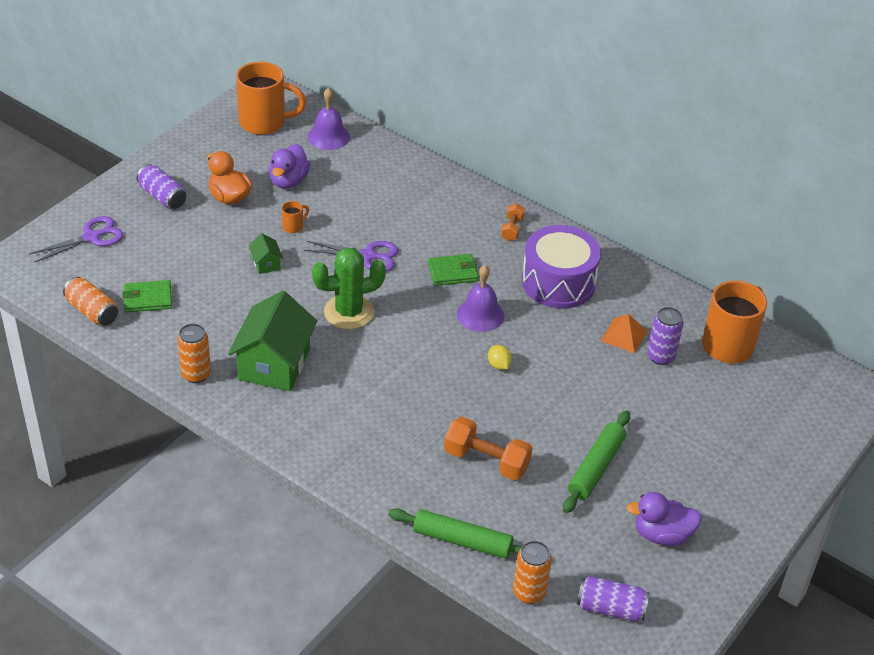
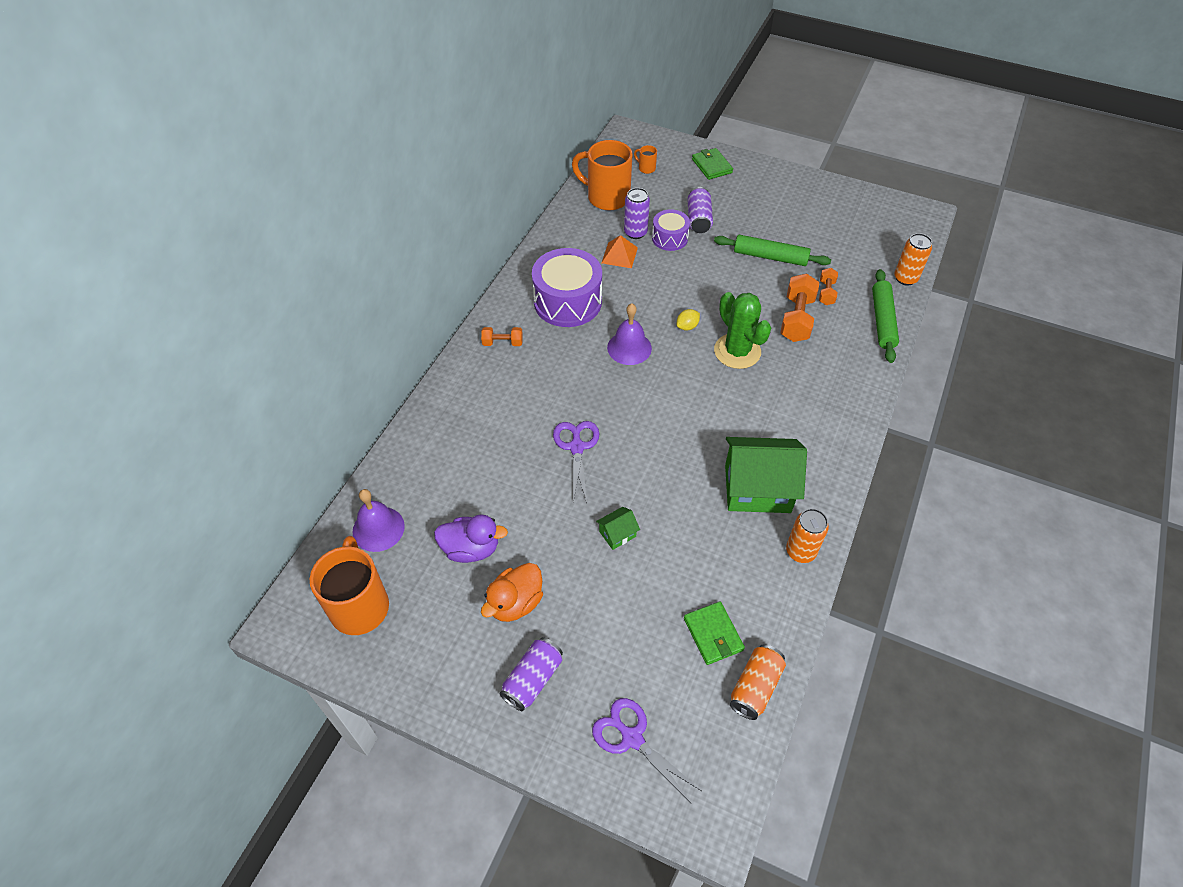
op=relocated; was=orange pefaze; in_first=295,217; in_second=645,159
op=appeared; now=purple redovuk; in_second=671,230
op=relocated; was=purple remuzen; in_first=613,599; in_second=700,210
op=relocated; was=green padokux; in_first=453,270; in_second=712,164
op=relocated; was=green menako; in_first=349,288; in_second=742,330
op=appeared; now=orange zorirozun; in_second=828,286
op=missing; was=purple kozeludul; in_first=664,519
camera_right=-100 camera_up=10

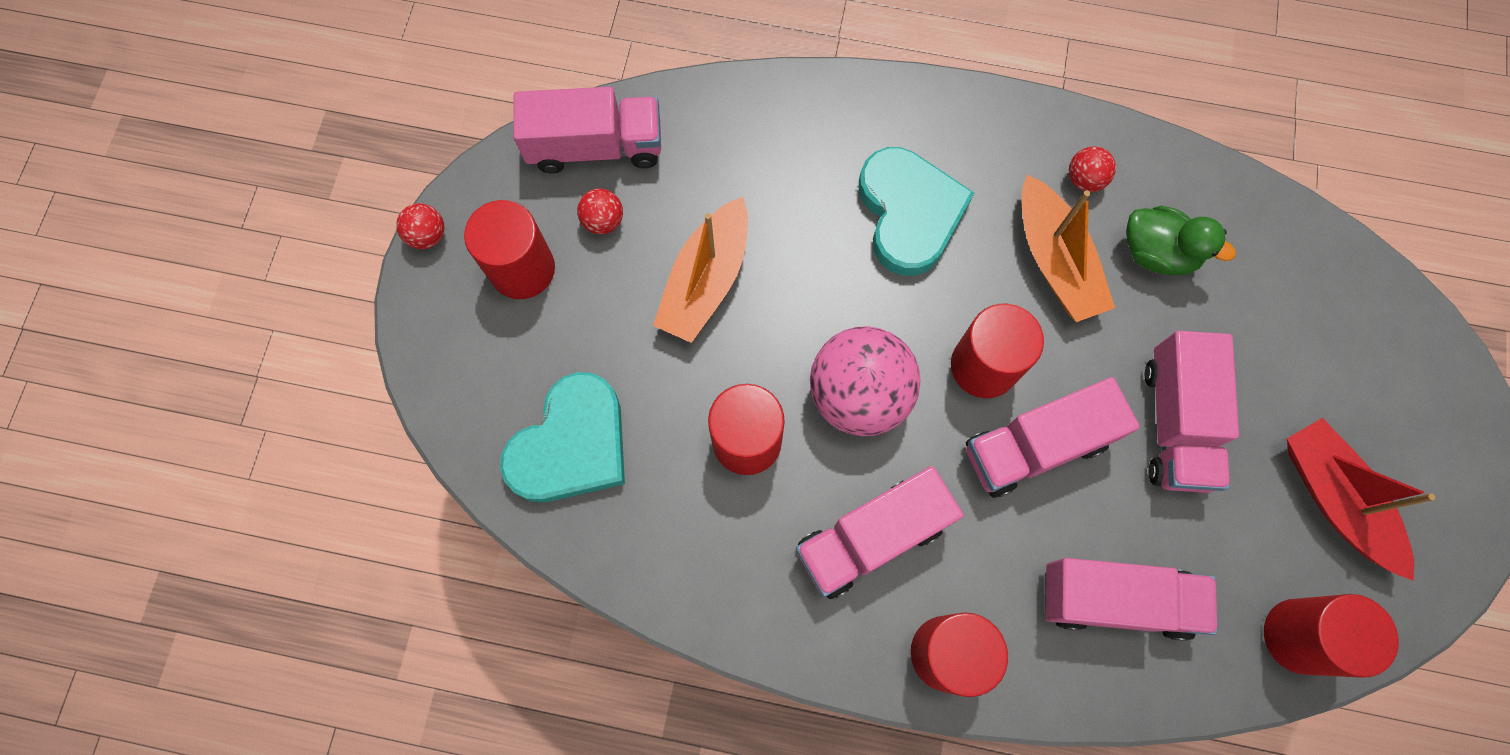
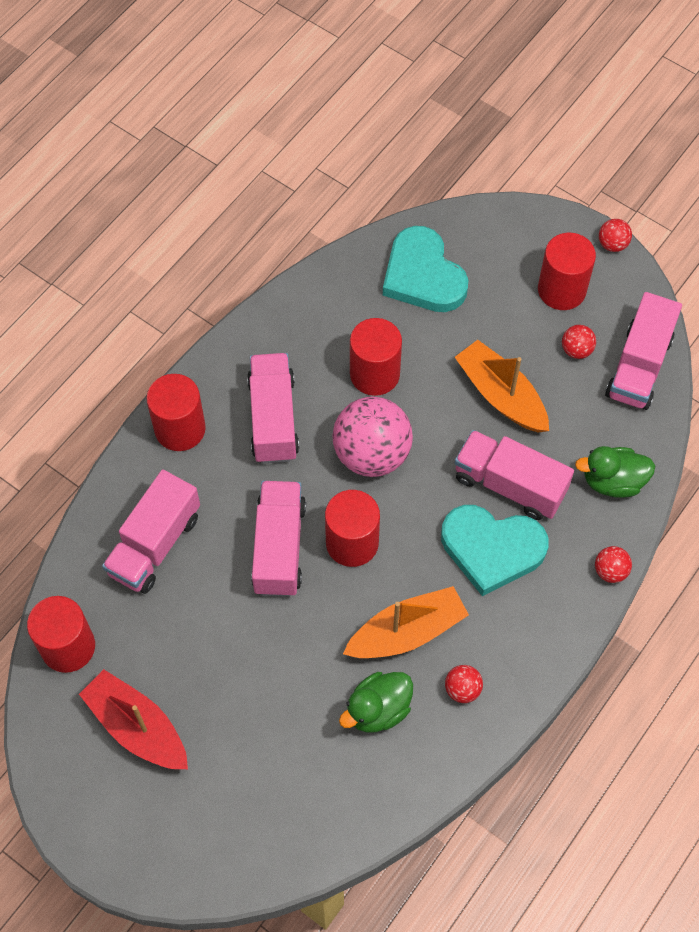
op=spun; was=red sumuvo; in_first=1361,499; in_second=133,719; clockwise=-135
op=spun; was=orange sumuvo; in_first=1068,248; in_second=406,622; clockwise=150
op=relocated; was=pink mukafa; in_first=1192,412; in_second=514,475
op=appeared; now=green kozeludul; in_second=615,472
op=appeared; now=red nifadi; in_second=613,564
camera_right=115 camera_up=-10

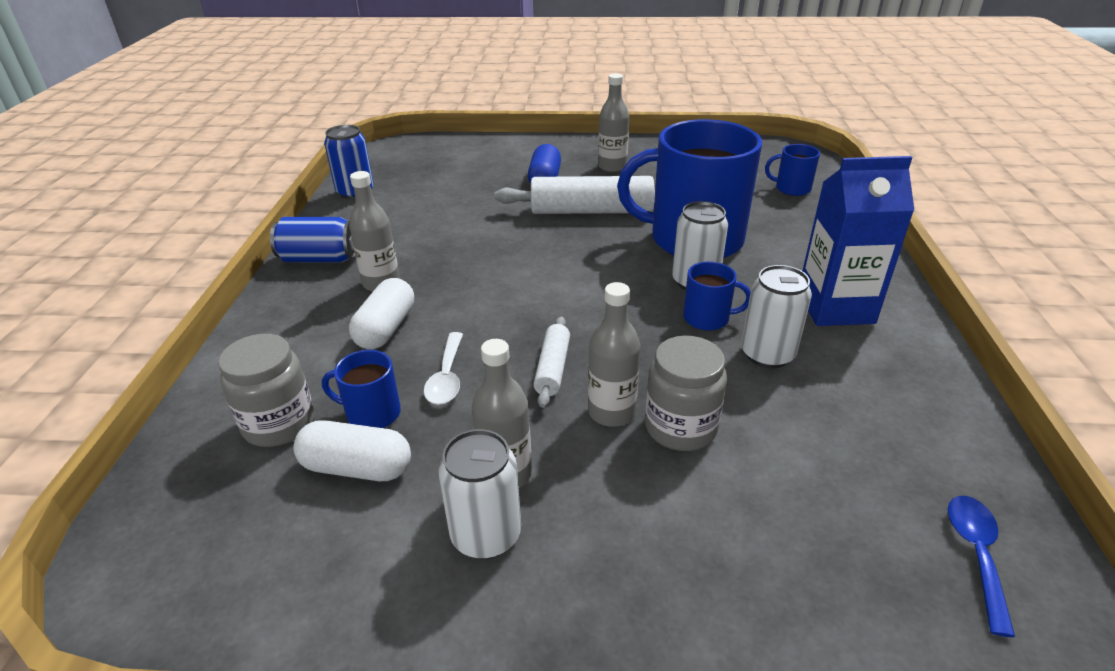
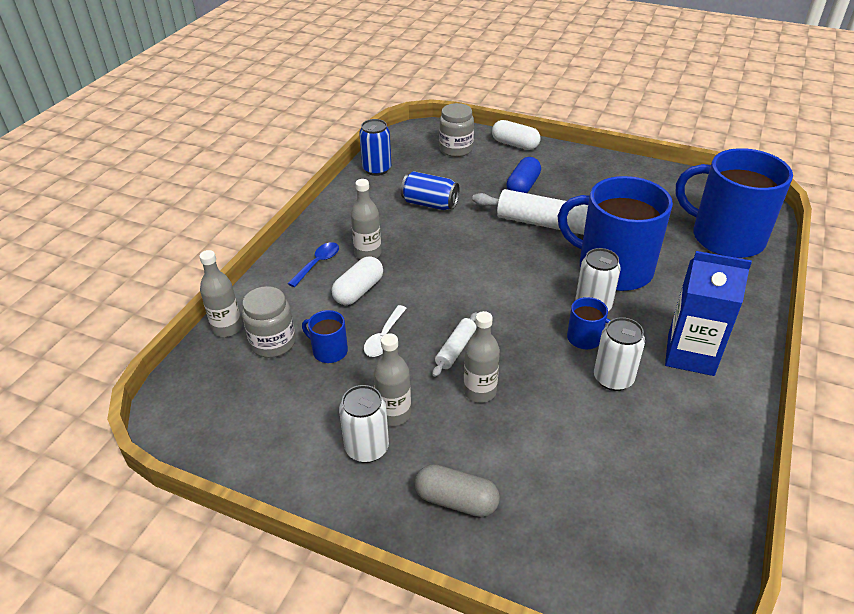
op=relocated; was=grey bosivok; in_first=613,123; in_second=220,293
op=relocated; was=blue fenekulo; in_first=981,566; in_second=313,264
op=relocated; was=blue remuzen; in_first=313,240; in_second=430,190
op=appeared; now=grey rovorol; in_second=457,490
op=relocated; was=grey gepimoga; in_first=686,393; in_second=456,130
op=relocated; was=white rovorol; in_first=352,450; in_second=516,135
op=size; was=blue pefaze; in_first=792,170; in_second=734,203; ratio=2.36
camera_right=20 camera_up=5

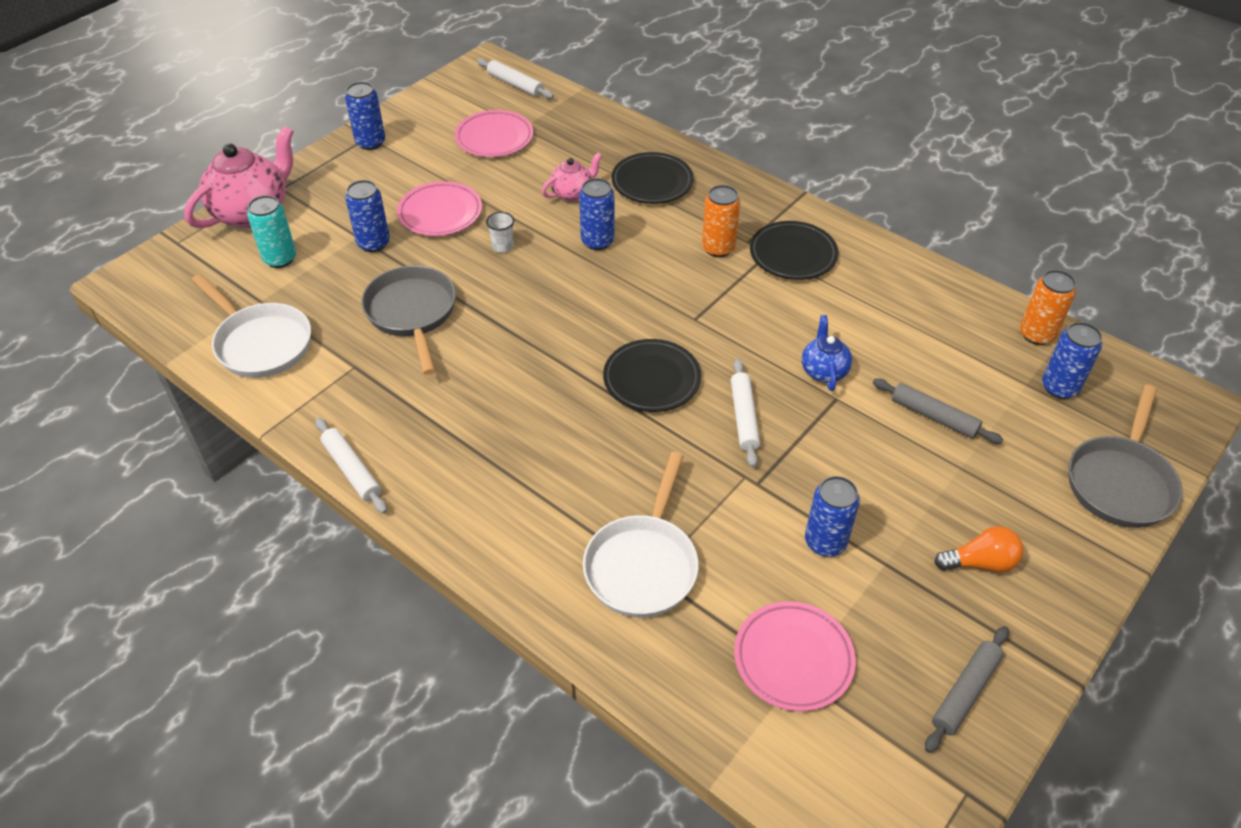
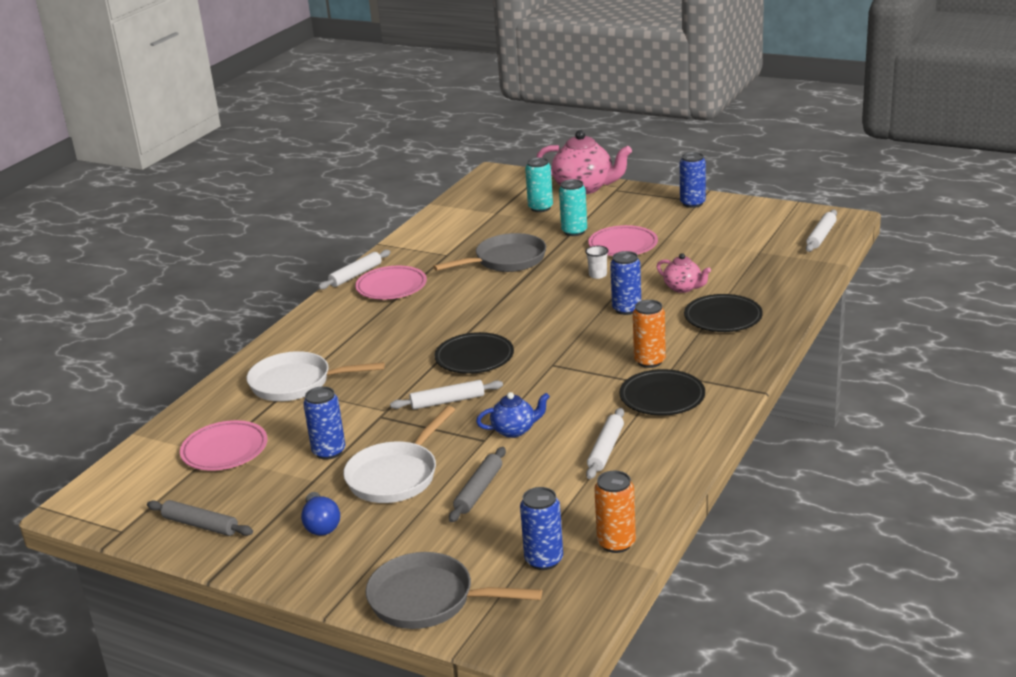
op=colour; was=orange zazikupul; now=blue zazikupul; in_first=978,549; in_second=320,514
op=relocated; was=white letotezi; in_first=251,326; in_second=399,454
op=relocated; was=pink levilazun; in_first=494,133; in_second=391,282
op=colour; was=blue remuzen; now=turquoise remuzen; in_first=367,216; in_second=573,207
op=appeared; now=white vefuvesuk; in_second=605,443
camera_right=80 camera_up=-20

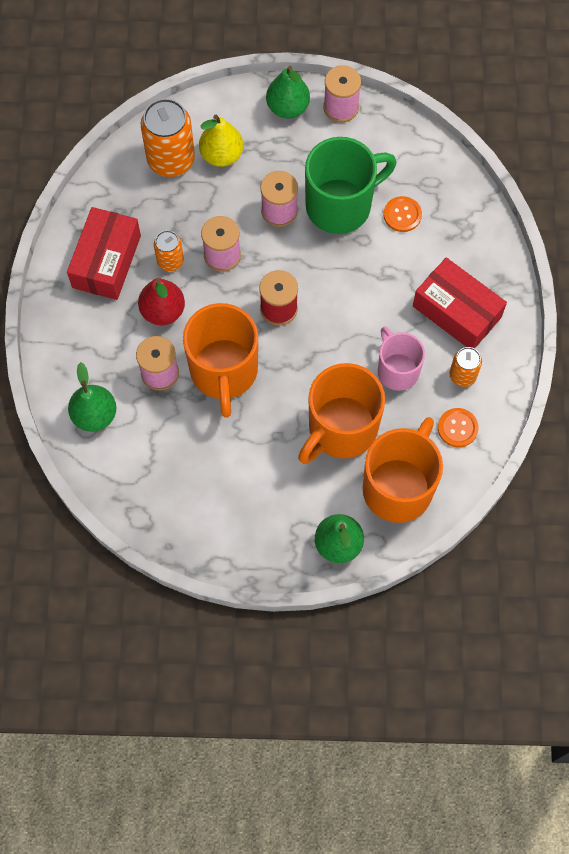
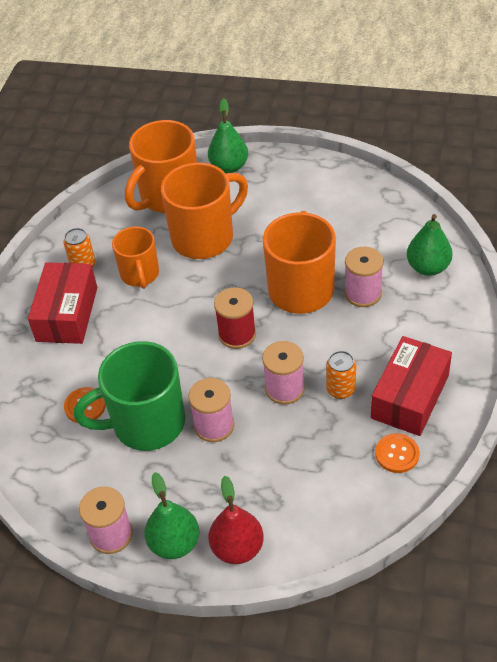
op=spun; was=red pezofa; in_first=460,303; in_second=62,303; clockwise=45
op=colour; was=pink pefaze; now=orange pefaze; in_first=401,358; in_second=135,258
op=relocated; was=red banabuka; in_first=161,301; in_second=236,520
op=relocated; was=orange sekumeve; in_first=458,427; in_second=397,453
op=missing; was=orange remuzen; in_first=168,137
op=missing; was=yellow banabuka; in_first=221,141
camera_right=-165 camera_up=-20

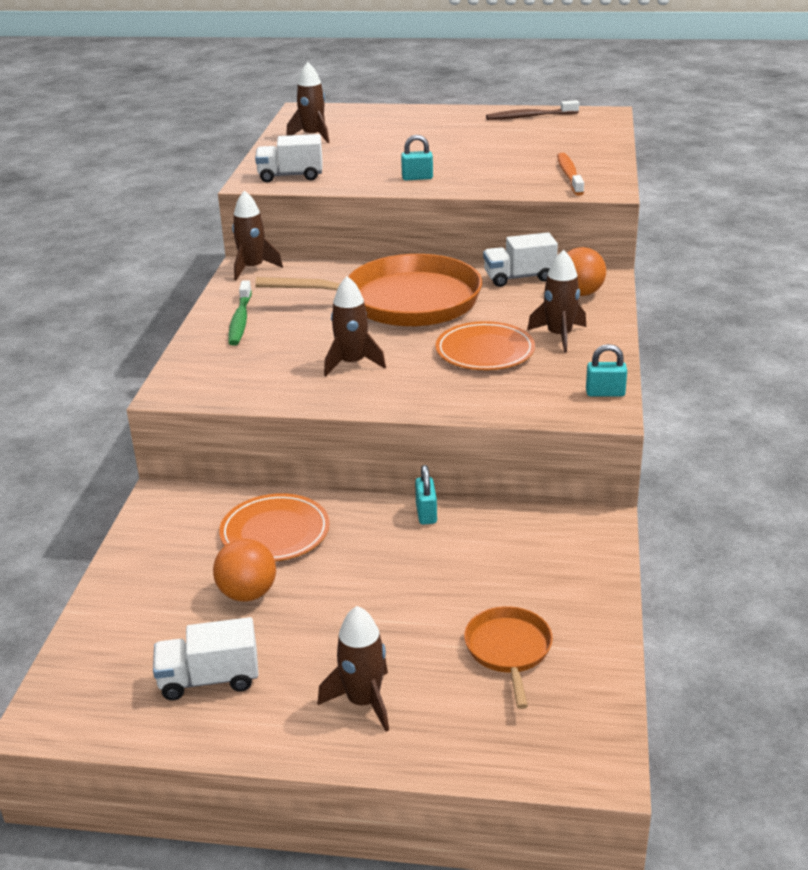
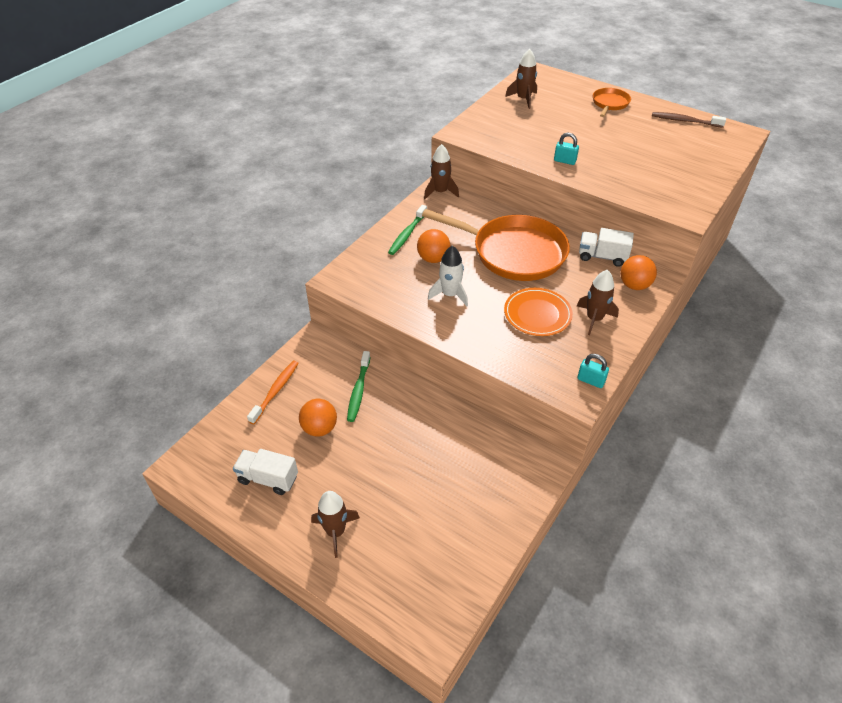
op=relocated; was=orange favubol; in_first=570,174; in_second=273,392
op=exchanged; was=orange levilazun; now=green favubol; in_first=274,527; in_second=358,386
op=appeared; now=orange nifadi; in_second=433,246
op=colour; was=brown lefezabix; now=white lefezabix; in_first=355,326; in_second=448,276
op=relocated; was=orange letotezi; in_first=508,657; in_second=612,102
op=missing; was=white mukafa; in_first=289,158
op=missing; was=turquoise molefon; in_first=426,495
camera_right=25 camera_up=15

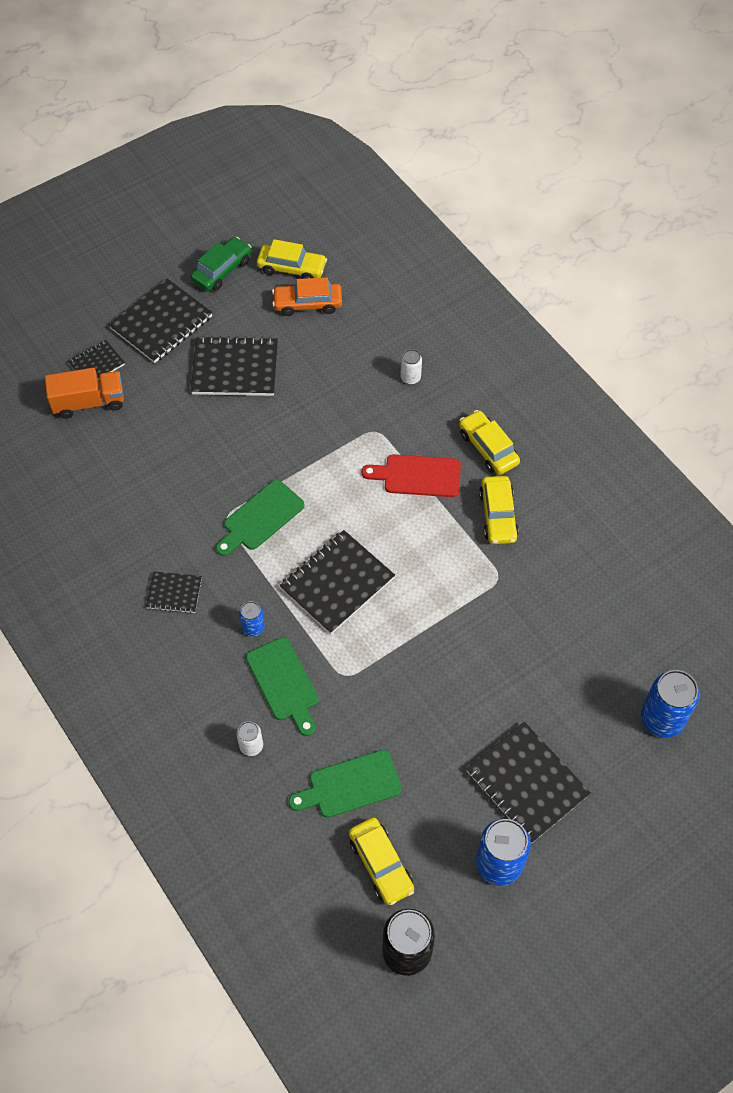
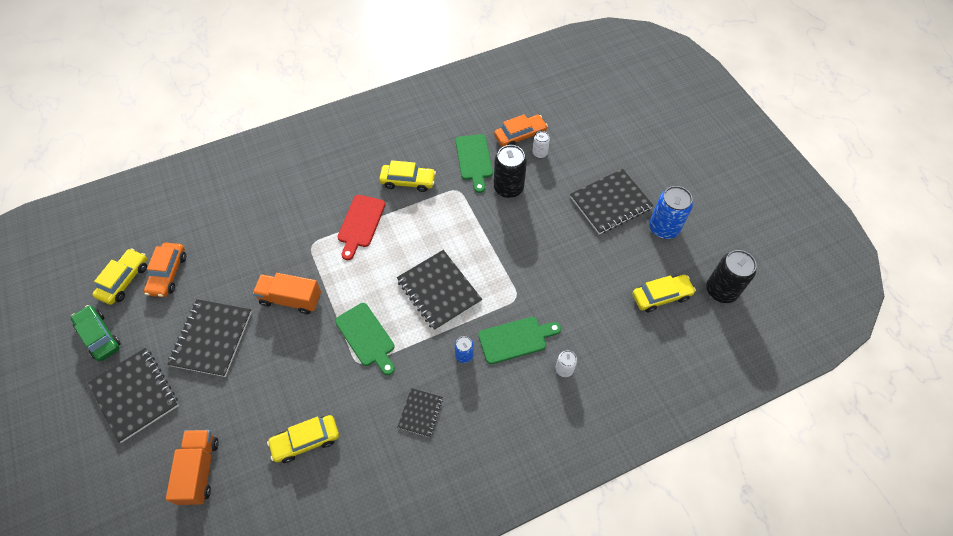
op=appeared; now=orange mukafa; in_second=287,293
op=relocated; was=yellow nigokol; in_first=489,442; in_second=303,439
op=relocated; was=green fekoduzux; in_first=345,784; in_second=474,163
op=appeared; now=orange nigokol; in_second=521,130
op=appeared; now=black remuzen; in_second=510,171
op=relocated; was=white remuzen; in_first=411,366; in_second=541,144
op=missing; was=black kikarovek; in_first=96,360
op=missing; was=blue remuzen; in_first=670,704
camera_right=-80 camera_up=0

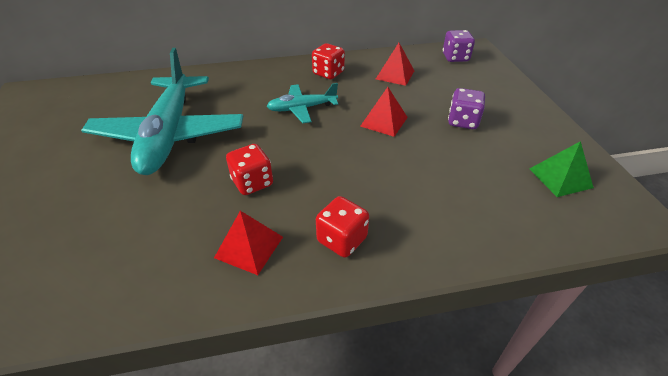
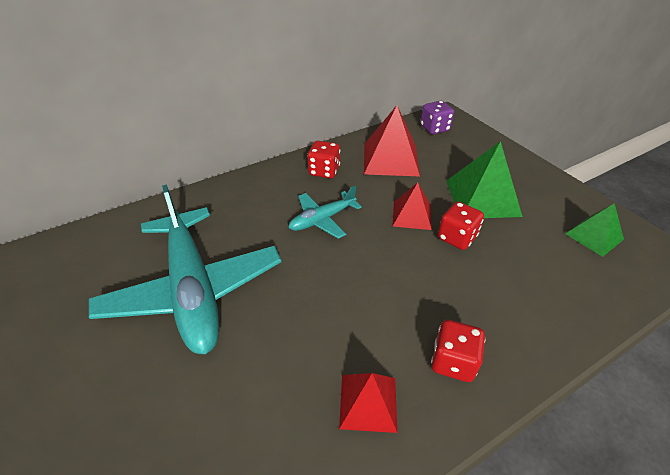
op=size; was=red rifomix; in_first=395,64; in_second=392,140; ratio=1.65
op=relocated; was=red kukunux; in_first=249,169; in_second=461,226
op=exchanged; was=purple kukunux; now=green rifomix; in_first=466,108; in_second=484,179
camera_right=-20 camera_up=0

